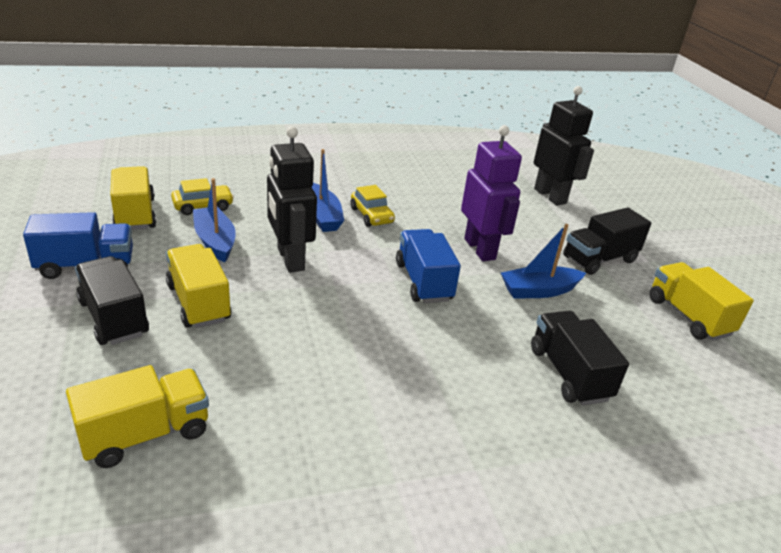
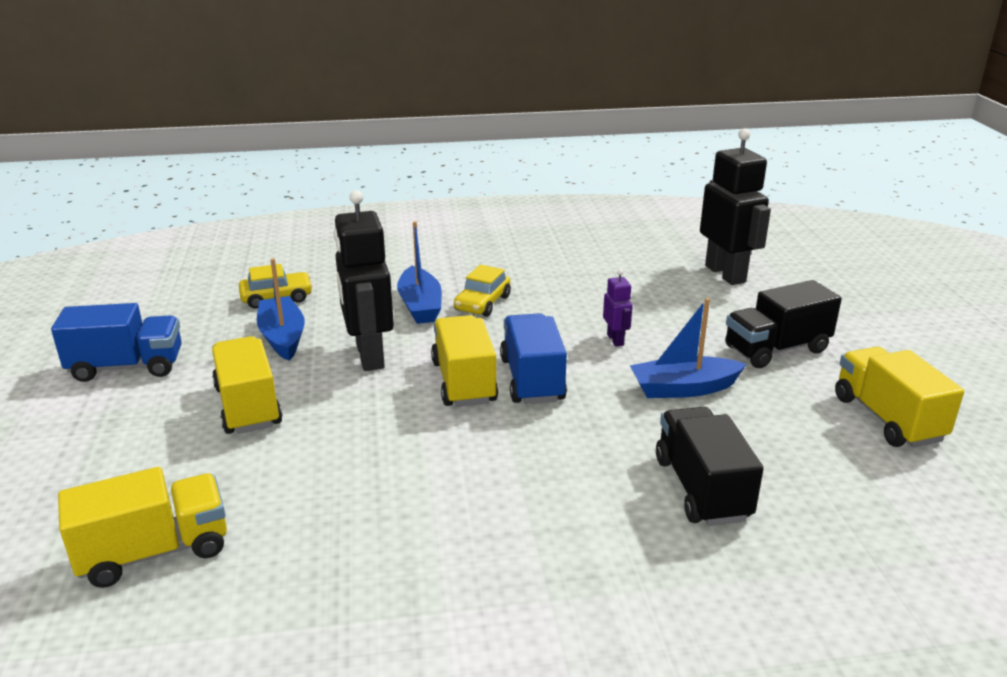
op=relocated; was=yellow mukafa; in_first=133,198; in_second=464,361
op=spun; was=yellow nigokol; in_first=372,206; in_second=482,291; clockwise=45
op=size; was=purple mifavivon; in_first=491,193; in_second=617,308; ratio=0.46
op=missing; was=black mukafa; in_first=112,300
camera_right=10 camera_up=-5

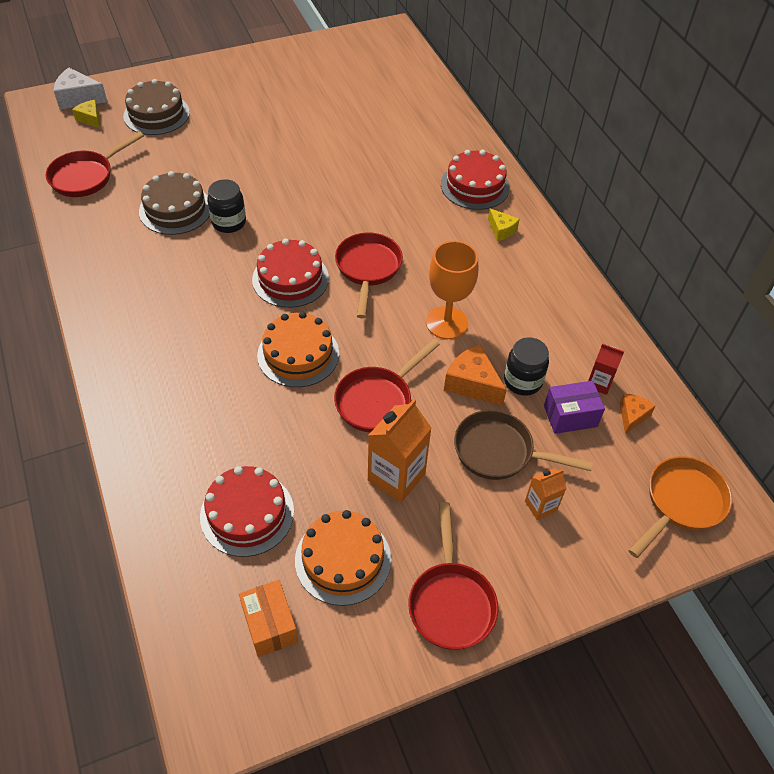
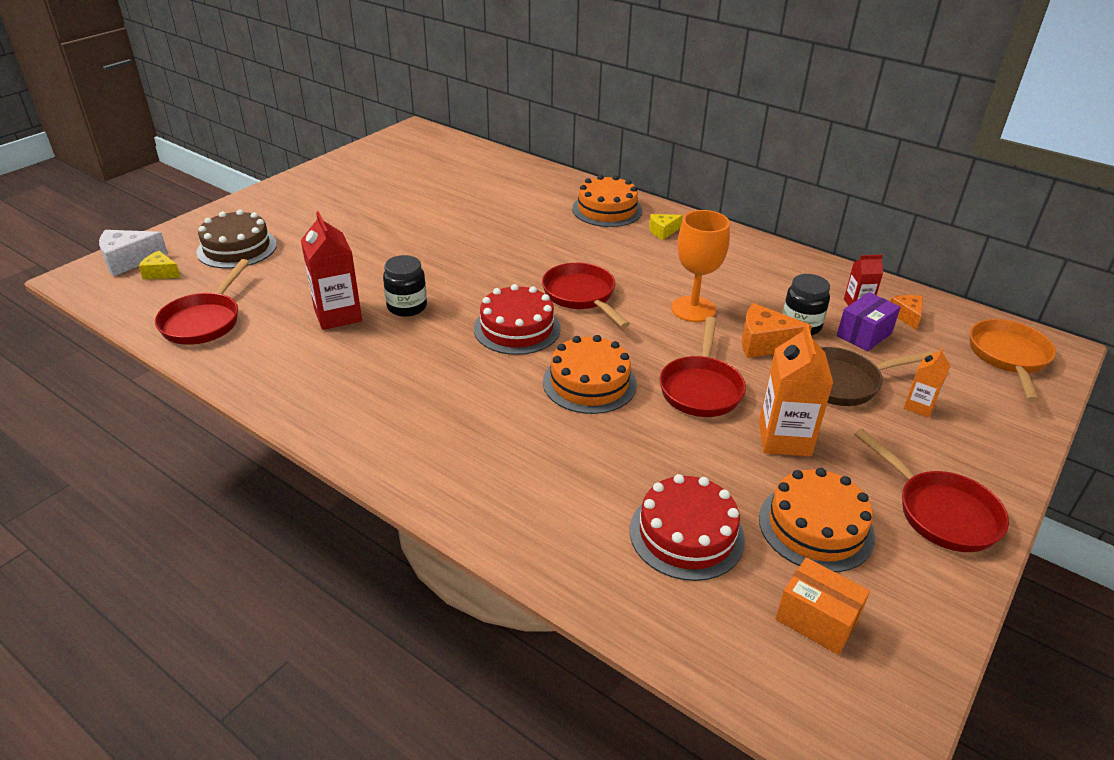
op=exchanged; was=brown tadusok; now=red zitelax; in_first=174,203; in_second=331,270
op=colour; was=red tadusok; now=orange tadusok; in_first=475,180; in_second=607,201
op=spun; was=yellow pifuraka; in_first=504,224; in_second=666,227; clockwise=135
camera_right=-30 camera_up=-15

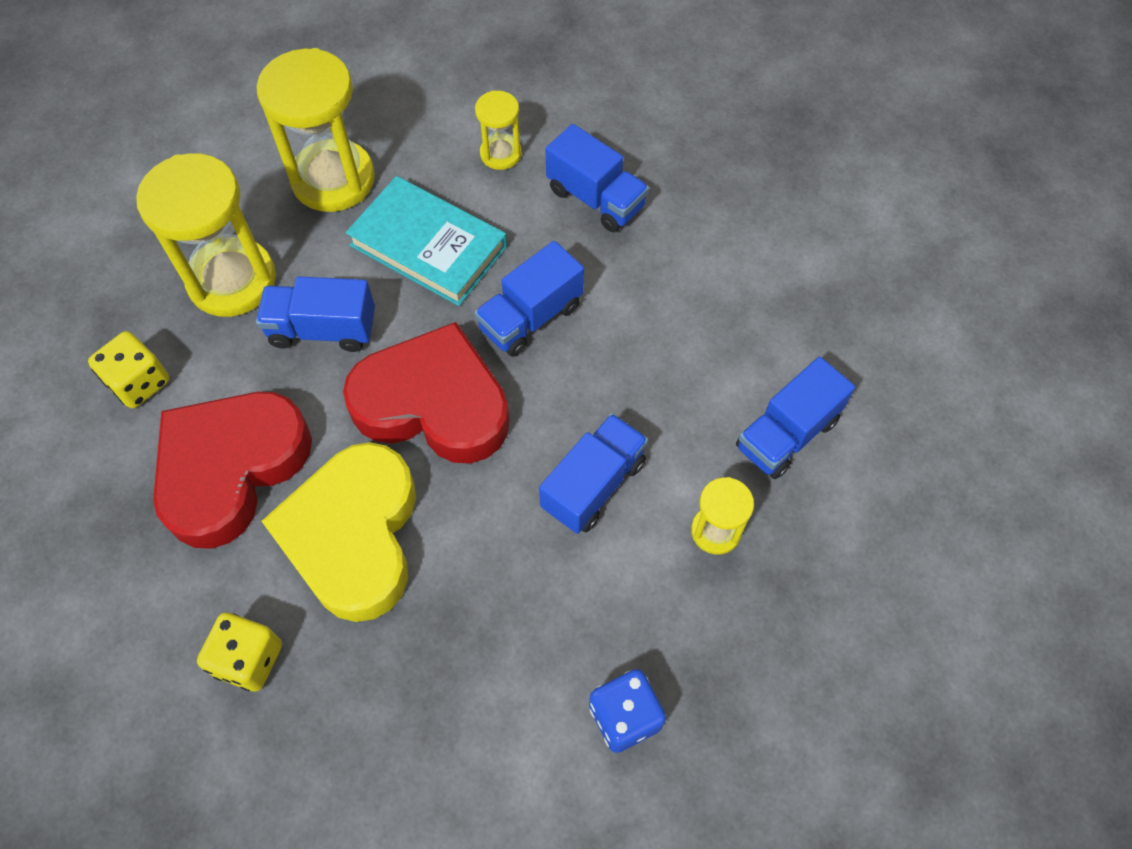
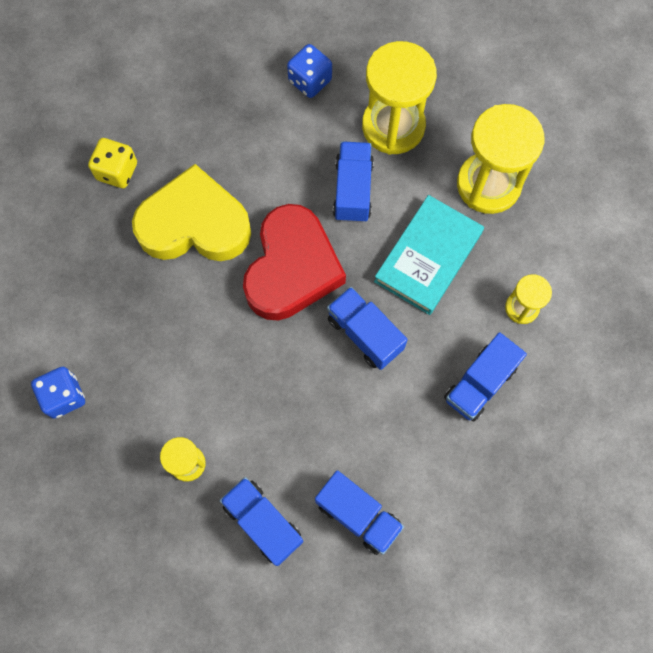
op=colour; was=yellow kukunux; now=blue kukunux; in_first=128,369; in_second=309,71
op=relocated; was=blue mukafa; in_first=593,473; in_second=359,512
op=missing; was=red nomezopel; in_first=232,470
camera_right=90 camera_up=10

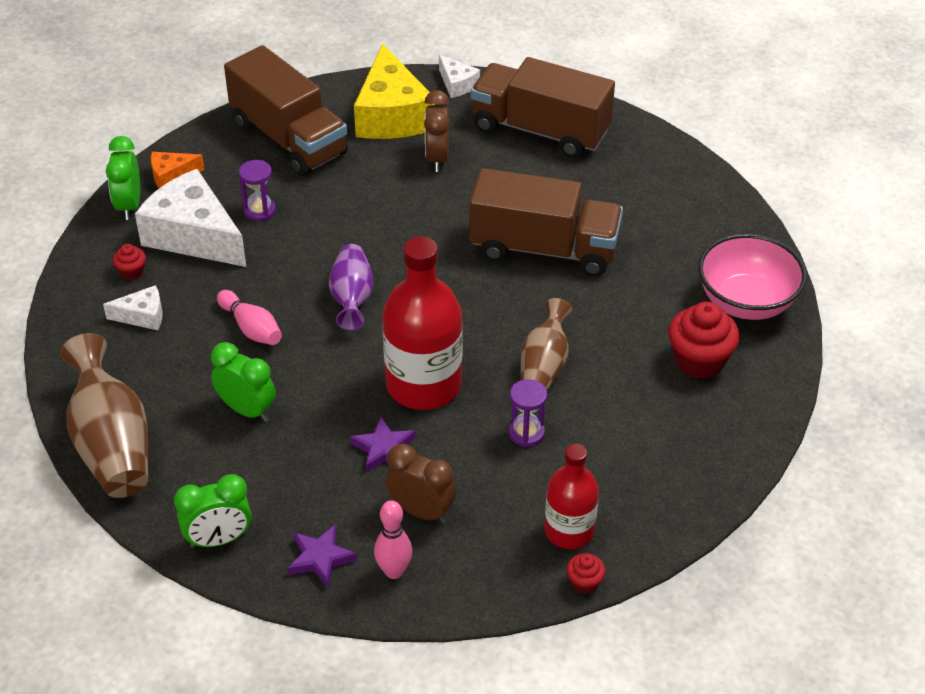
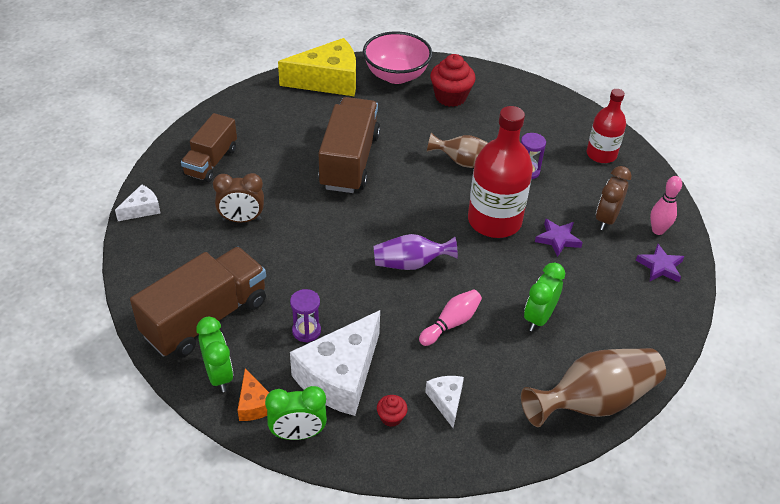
op=size; was=brown mukafa; in_first=543,107; in_second=209,147; ratio=0.63
op=relocated; was=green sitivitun; in_first=212,511; in_second=214,354
op=relocated; was=yellow pifuraka; in_first=394,91; in_second=317,67
op=missing; was=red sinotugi; in_first=586,573
camera_right=-95 camera_up=0

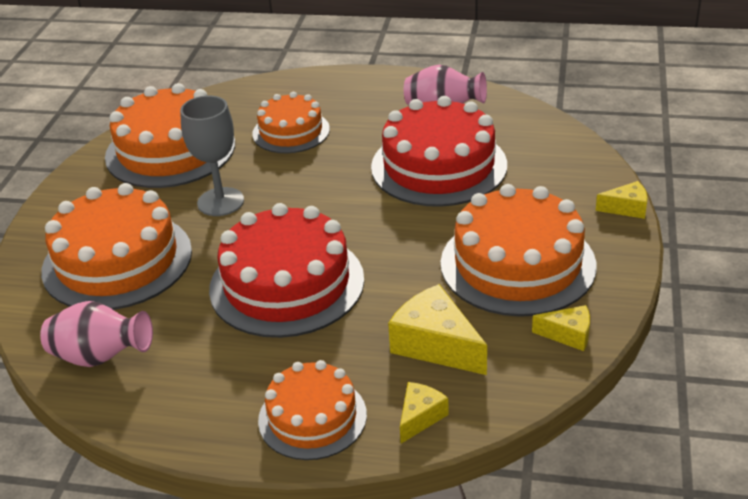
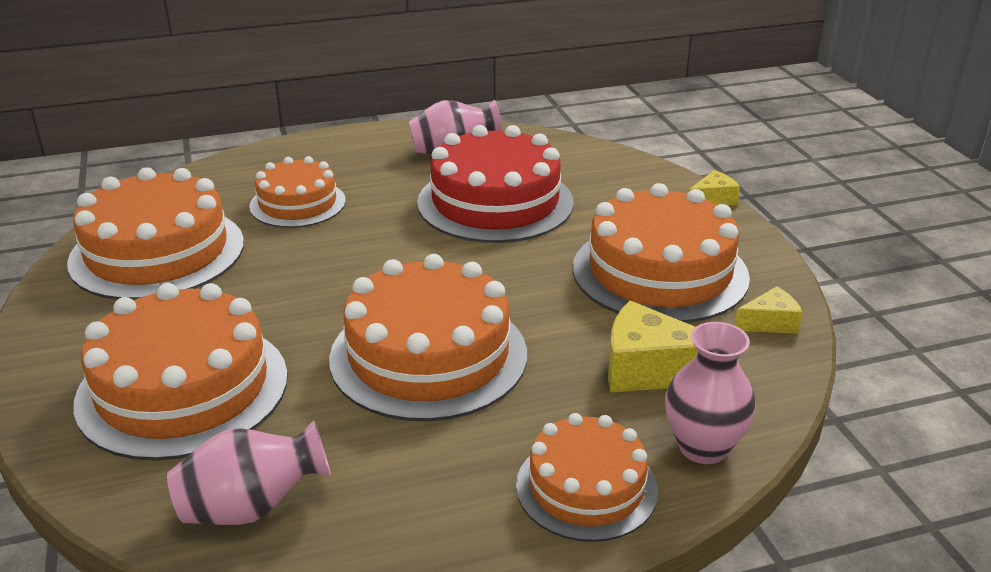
op=colour; was=red tadusok; now=orange tadusok; in_first=286,270; in_second=428,337
op=exchanged; was=yellow pifuraka; now=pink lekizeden; in_first=424,413; in_second=710,393
op=missing; was=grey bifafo; in_first=212,156
camera_right=-30 camera_up=-5

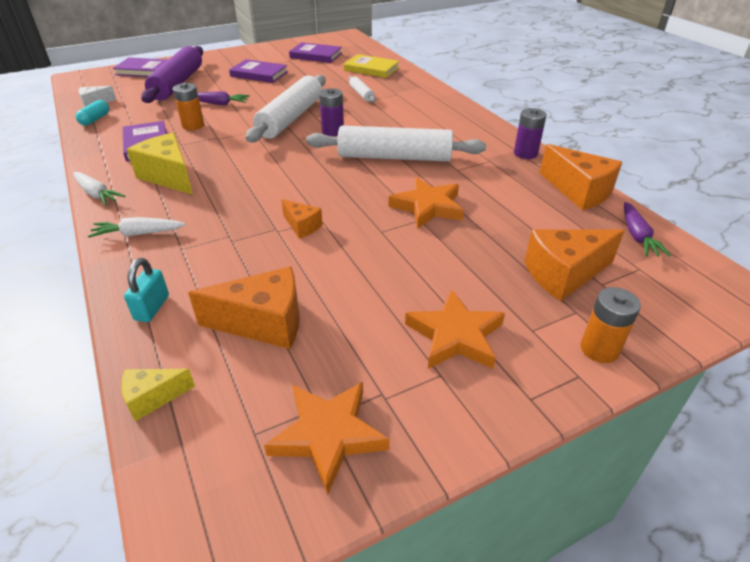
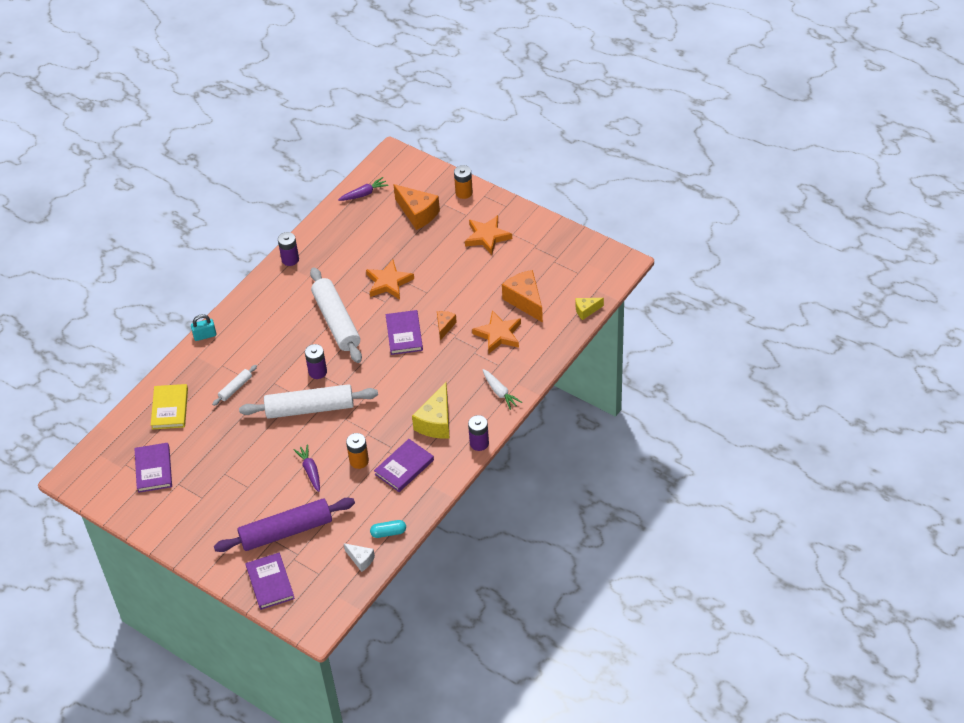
op=relocated; was=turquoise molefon; in_first=146,290; in_second=203,327
op=relocated; was=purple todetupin; in_first=258,71; in_second=404,332
op=exchanged; was=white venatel; now=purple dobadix; in_first=99,189; in_second=478,433
op=relocated; was=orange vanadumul; in_first=326,438; in_second=496,332
op=spun; was=yellow pifuraka; in_first=158,395; in_second=589,309; clockwise=120
op=missing; was=orange pifuraka; in_first=581,177
camera_right=-115 camera_up=10

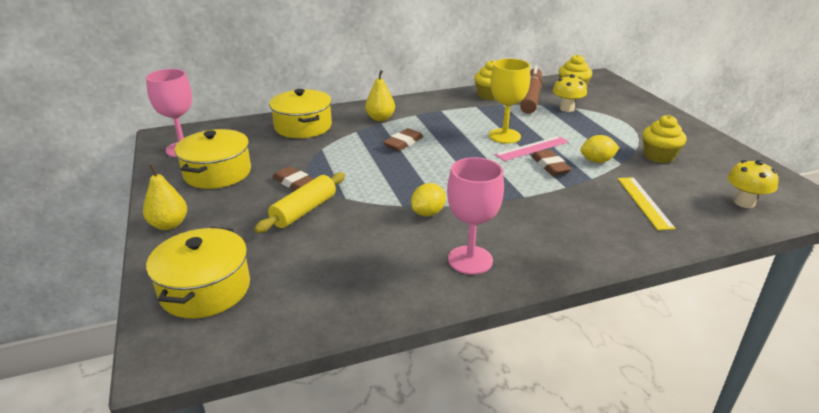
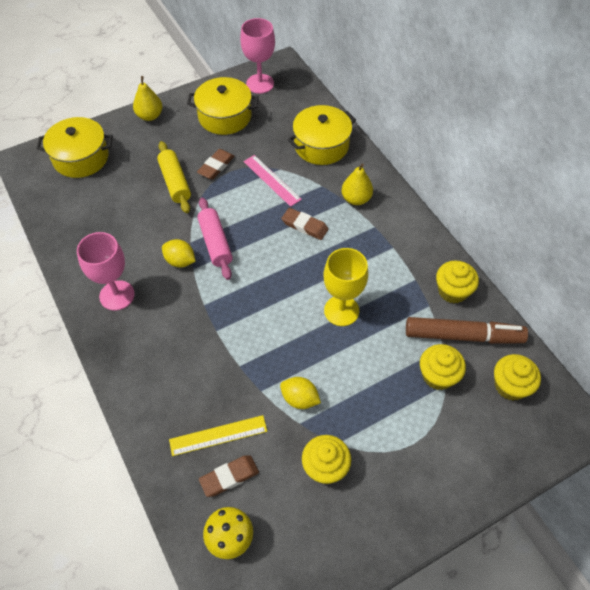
op=spun; was=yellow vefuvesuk; in_first=299,202; in_second=174,177; clockwise=45
op=appeared; now=pink vefuvesuk; in_second=215,238
op=relocated; was=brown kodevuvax; in_first=551,163; in_second=229,476
op=relocated; was=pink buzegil; in_first=532,148; in_second=272,181
op=spun; was=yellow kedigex; in_first=599,149; in_second=300,393; clockwise=-45
op=exchanged; was=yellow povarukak; now=yellow sinotugi; in_first=570,93; in_second=443,367
camera_right=80 camera_up=25

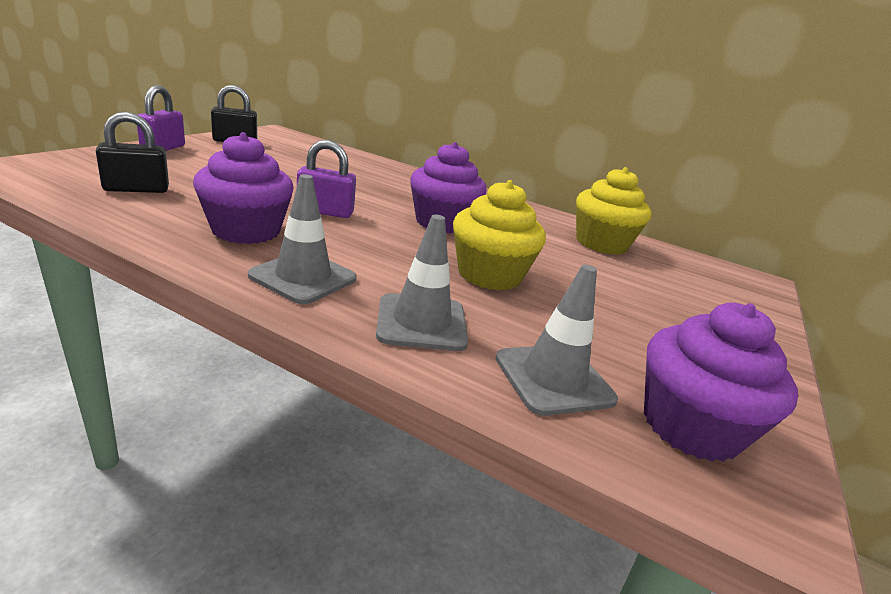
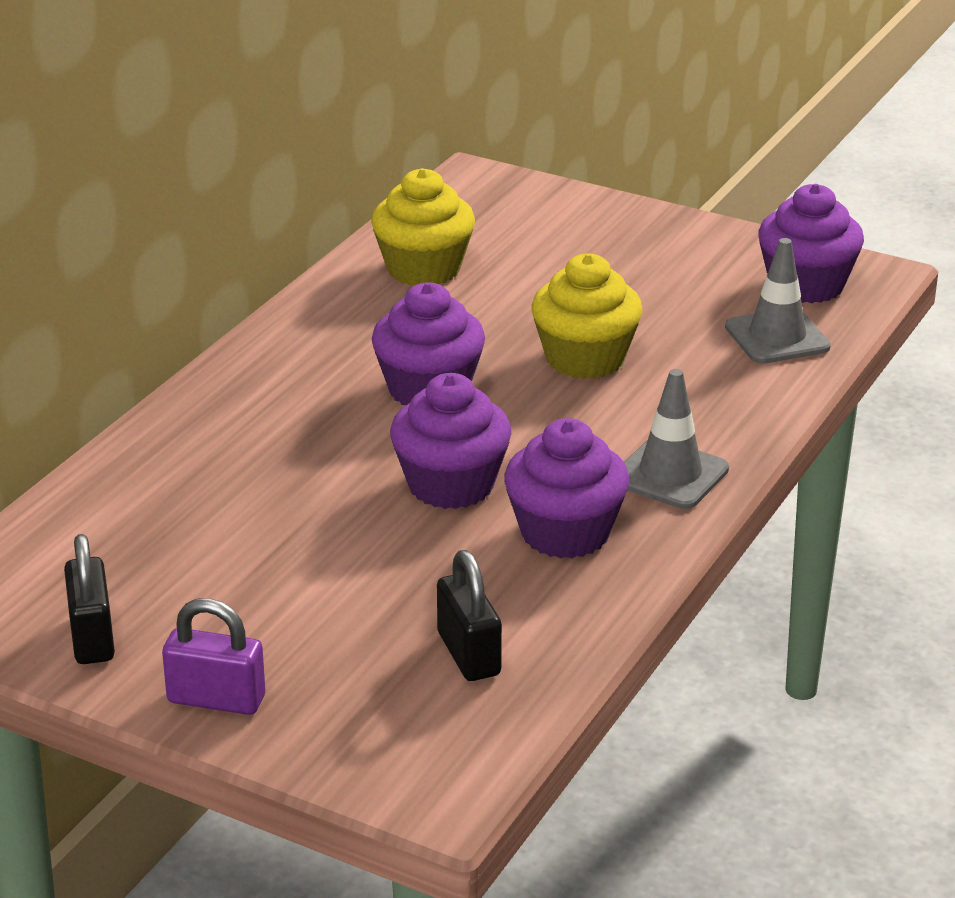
op=exchanged; was=purple molefon; now=purple sinotugi; in_first=326,179; in_second=451,441
op=missing; was=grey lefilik; in_first=422,283
camera_right=-85 camera_up=5

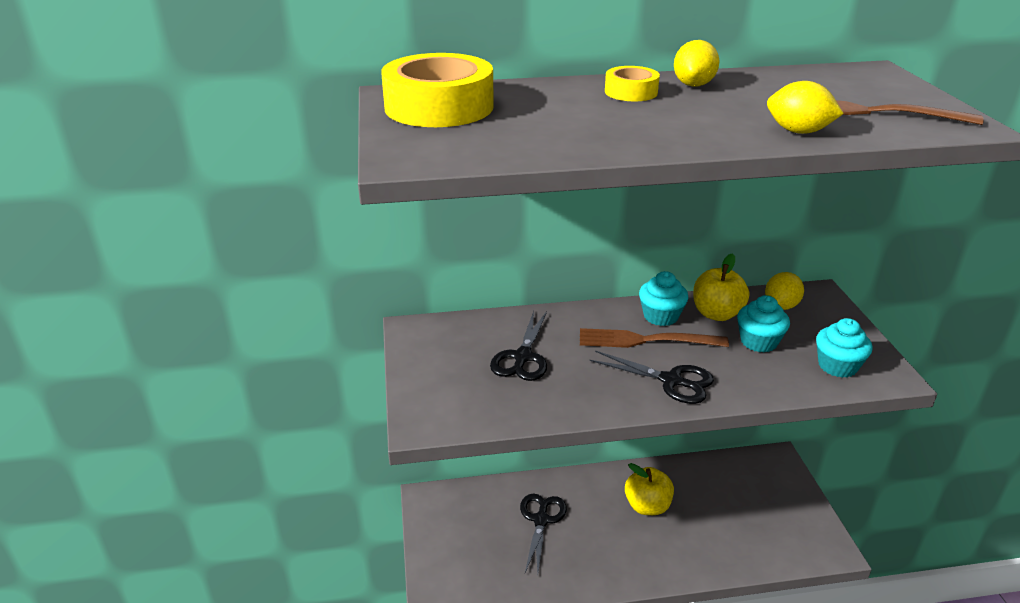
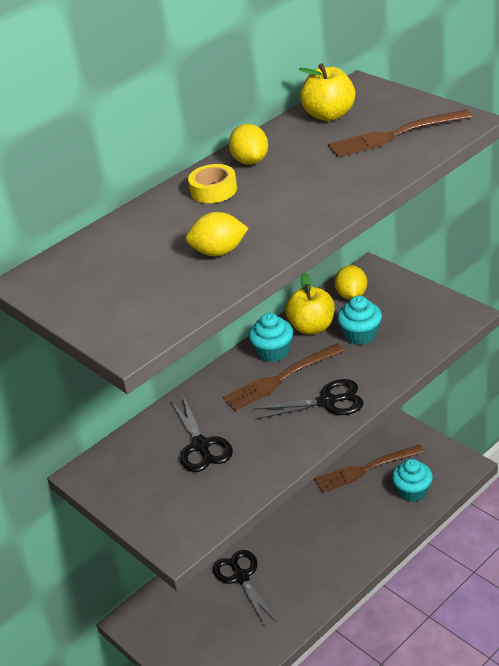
op=relocated; was=yellow kedigex; in_first=805,107; in_second=217,234
op=relocated; was=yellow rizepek; in_first=649,489; in_second=327,92
op=appeared; now=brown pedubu; in_second=369,469
op=relocated; was=turquoise sinotugi; in_first=844,348; in_second=412,480
op=missing; was=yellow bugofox; in_first=437,90
camera_right=-30 camera_up=5

